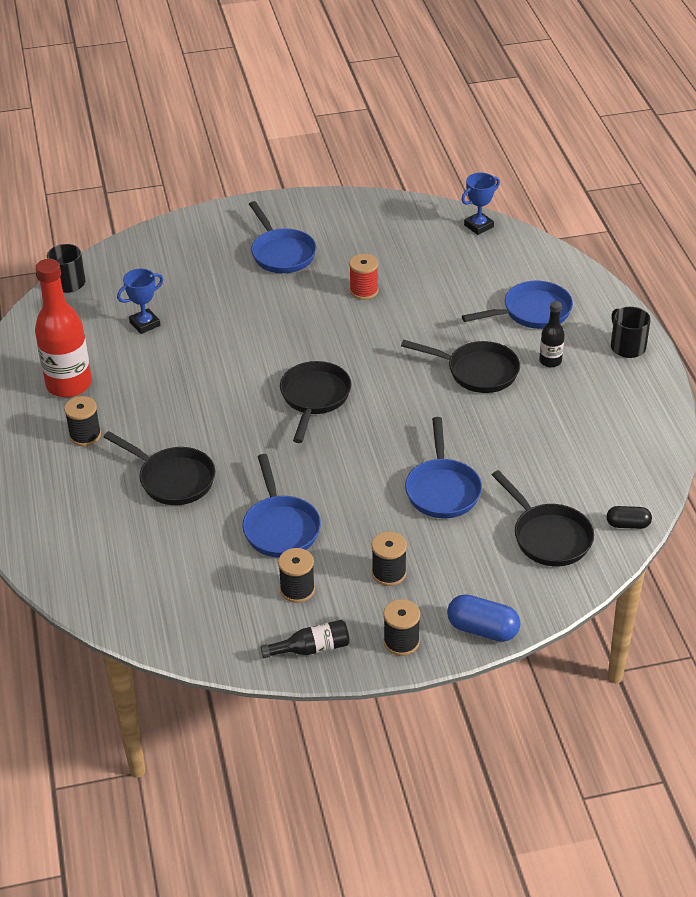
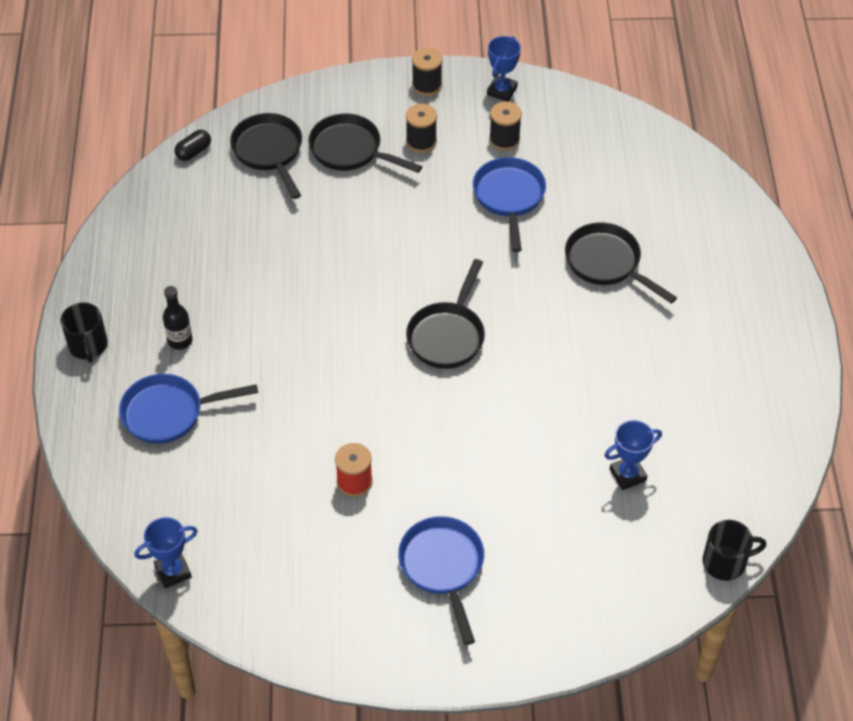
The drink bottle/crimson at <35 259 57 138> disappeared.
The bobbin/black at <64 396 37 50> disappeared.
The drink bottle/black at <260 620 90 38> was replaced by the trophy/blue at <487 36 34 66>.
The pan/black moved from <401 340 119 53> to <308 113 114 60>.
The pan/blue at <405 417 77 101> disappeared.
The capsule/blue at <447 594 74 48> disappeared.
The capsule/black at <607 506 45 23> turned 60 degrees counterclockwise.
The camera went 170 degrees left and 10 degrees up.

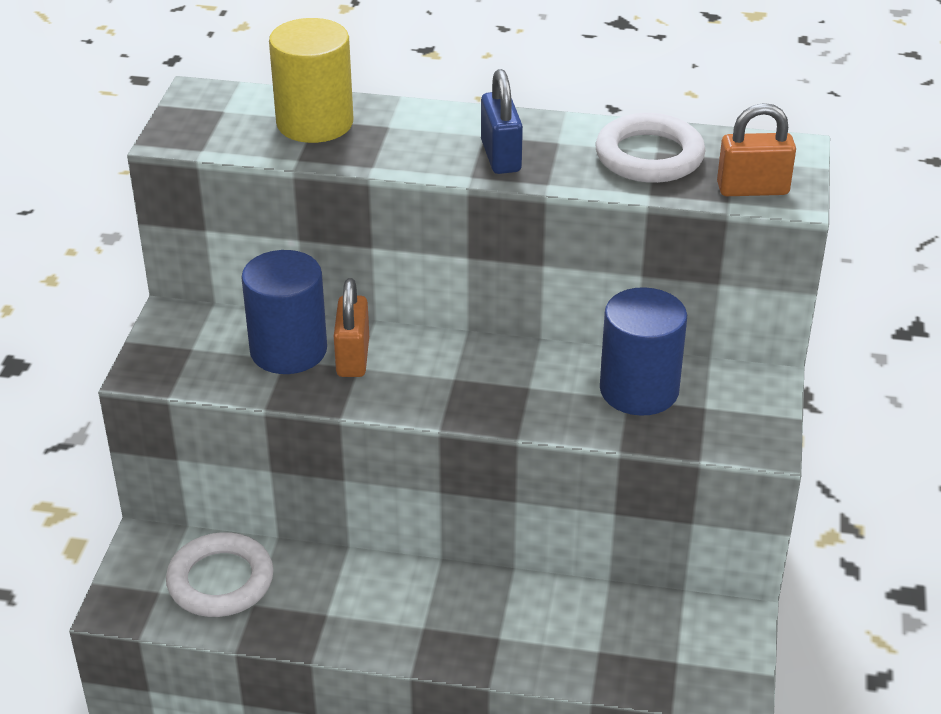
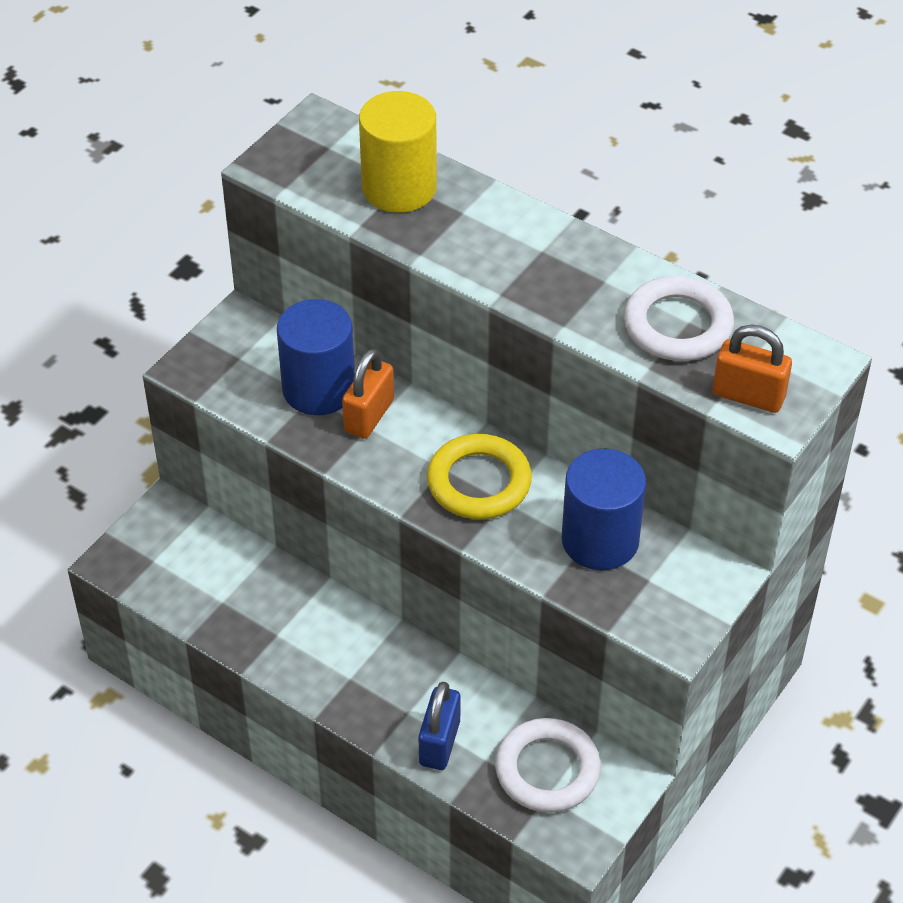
The torus/white moved from <166 532 108 85> to <495 718 106 94>.
The lock/blue moved from <481 69 42 105> to <418 682 43 88>.
The torus/yellow at <427 434 105 85> appeared.
The camera went 25 degrees right and 10 degrees up.

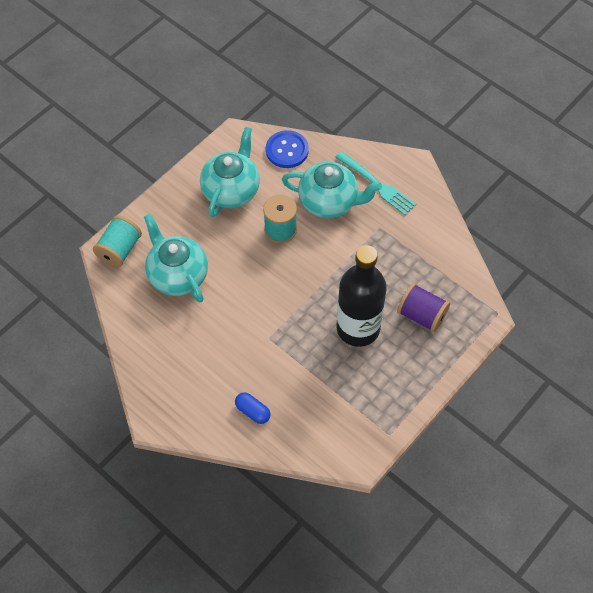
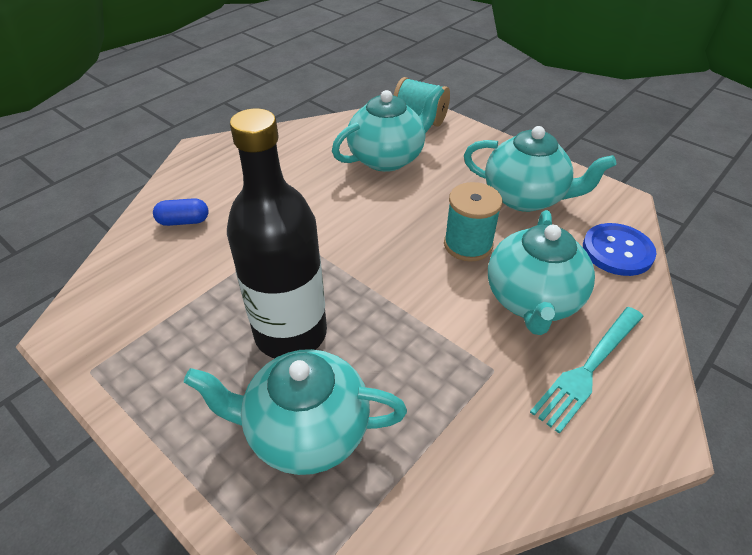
The capsule/blue at <235 392 36 32> turned 45 degrees clockwise.
The bobbin/violet at <397 283 53 49> was replaced by the tea pot/turquoise at <184 349 223 126>.
The camera went 90 degrees right and 15 degrees down.

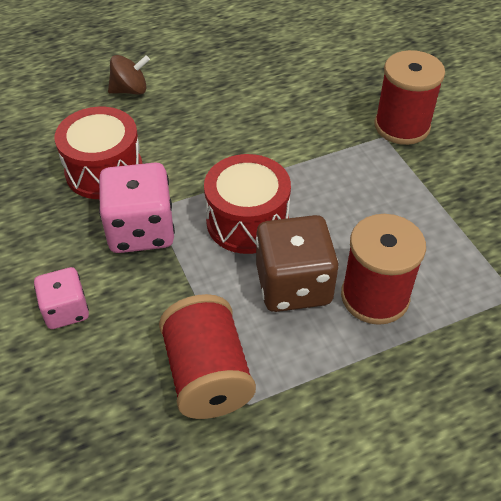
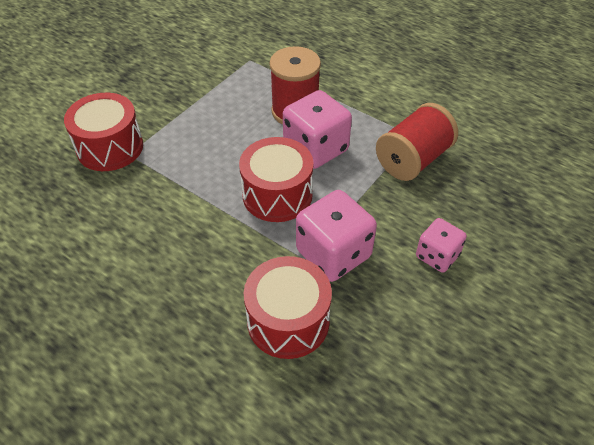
The spinning top/dark brown at <108 55 42 40> disappeared.
The game die/dark brown at <256 215 83 97> became the game die/rosy at <283 90 69 79>.
The bobbin/crimson at <374 50 71 95> was replaced by the toy drum/crimson at <64 93 79 78>.
The camera went 120 degrees left and 0 degrees up.

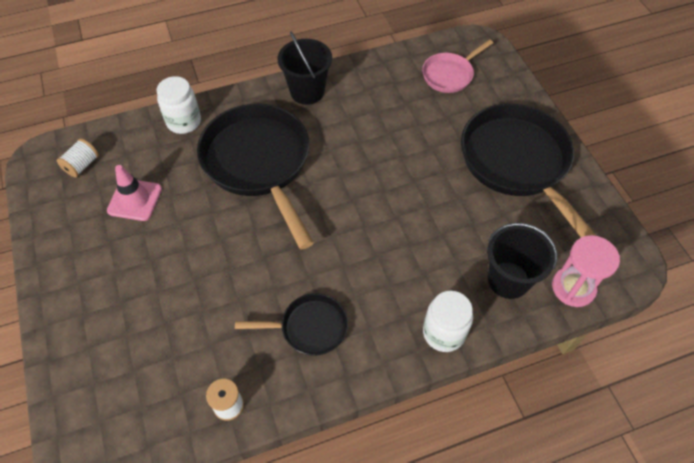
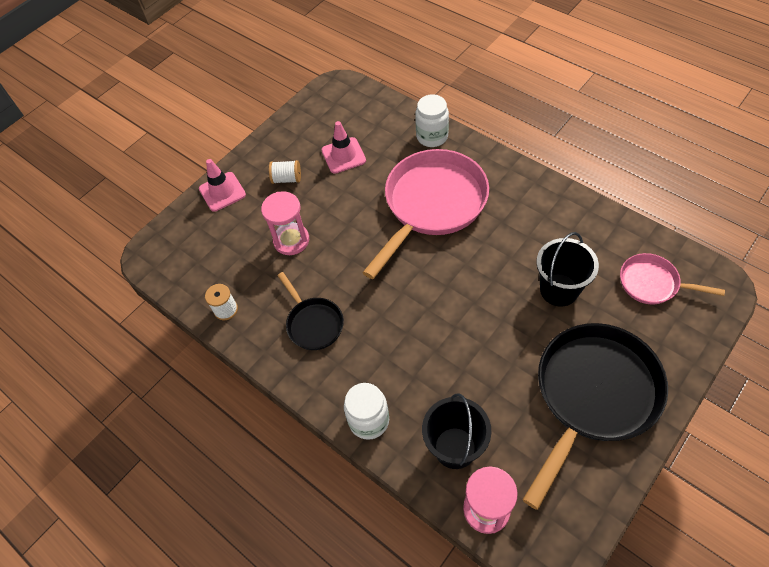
The bobbin/white moved from <57 138 42 40> to <269 160 32 24>.
The pan/black at <197 104 117 146> became the pan/rosy at <362 149 127 130>.
The sand bucket/black moved from <278 31 54 74> to <536 232 63 75>.
The safety cone/rosy at <199 159 47 53> appeared.
The sandglass/rosy at <261 191 48 64> appeared.
The camera went 65 degrees right and 0 degrees up.

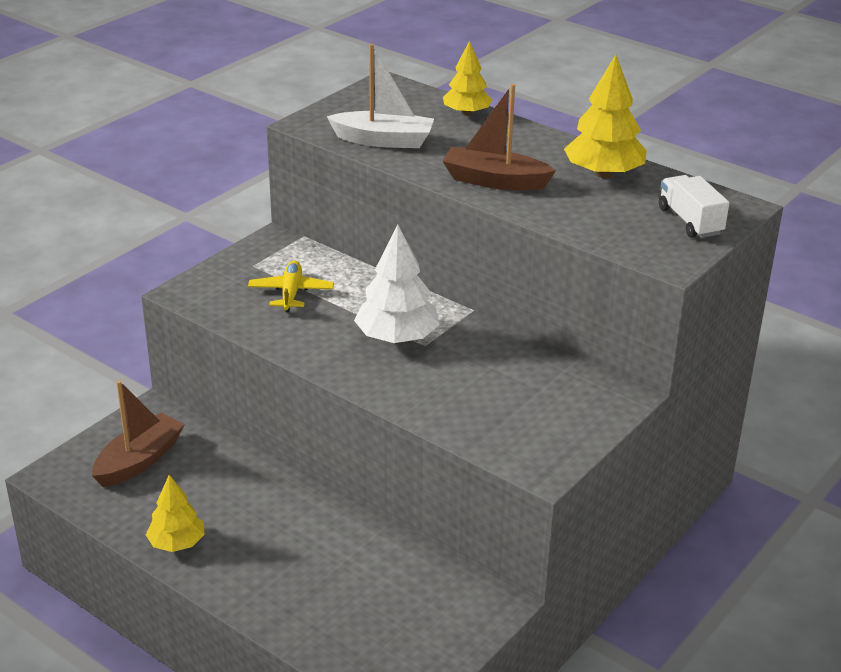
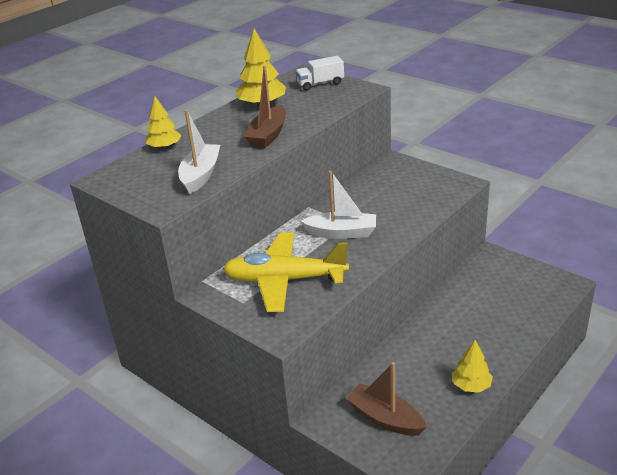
The toy plane/yellow at <248 260 86 52> changed to 1.99 times the size.
The tree/white at <354 225 86 118> was replaced by the toy boat/white at <301 171 75 68>.
The camera went 85 degrees left and 0 degrees up.

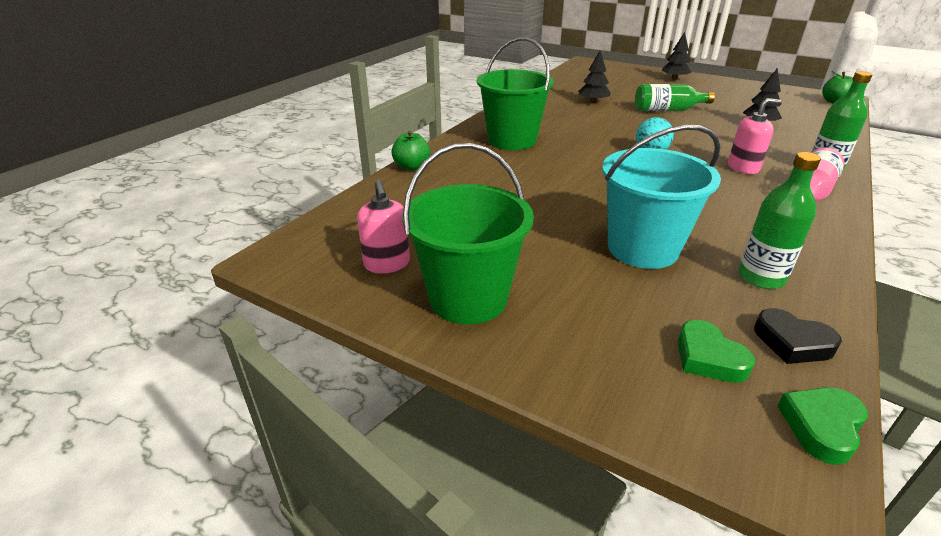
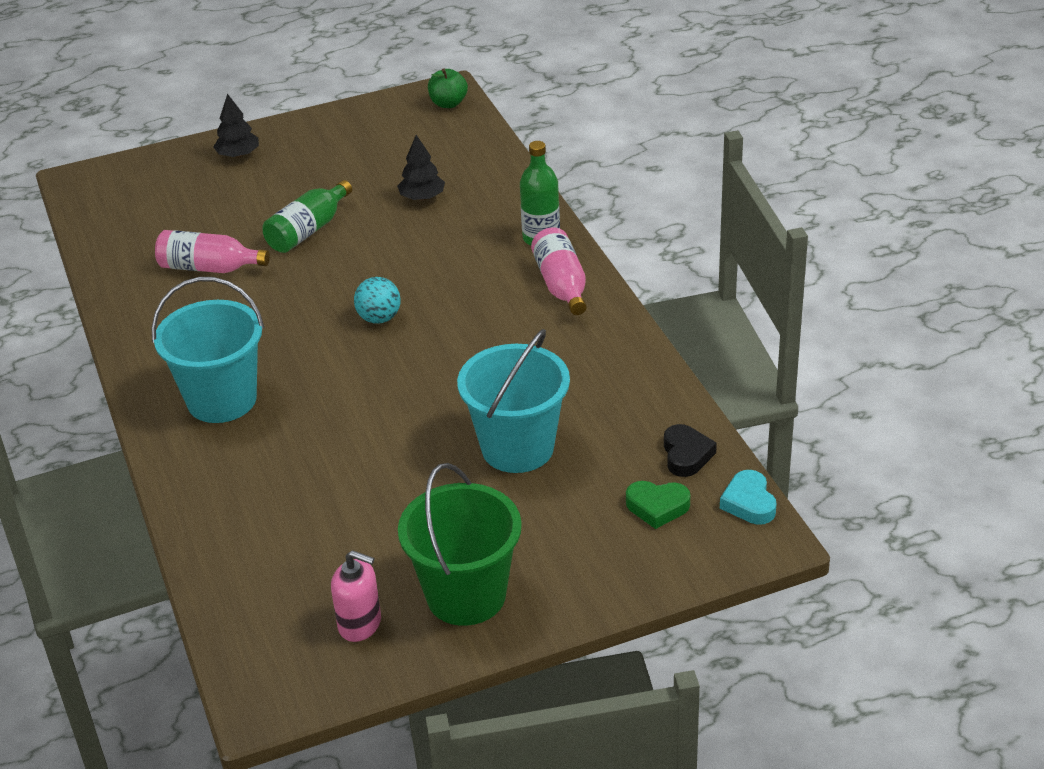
The apple/green at <392 131 38 40> disappeared.
The sand bucket/green at <477 37 77 113> became the sand bucket/turquoise at <151 277 113 146>.
The tree/black at <578 51 33 52> was replaced by the drink bottle/rosy at <155 230 115 43>.
The soap pump/rosy at <728 98 53 76> disappeared.
The drink bottle/green at <738 152 83 137> disappeared.
The heart shape/black at <754 308 88 56> turned 75 degrees counterclockwise.
The heart shape/green at <777 387 91 78> became the heart shape/turquoise at <720 470 56 55>.
The camera went 50 degrees left and 5 degrees up.

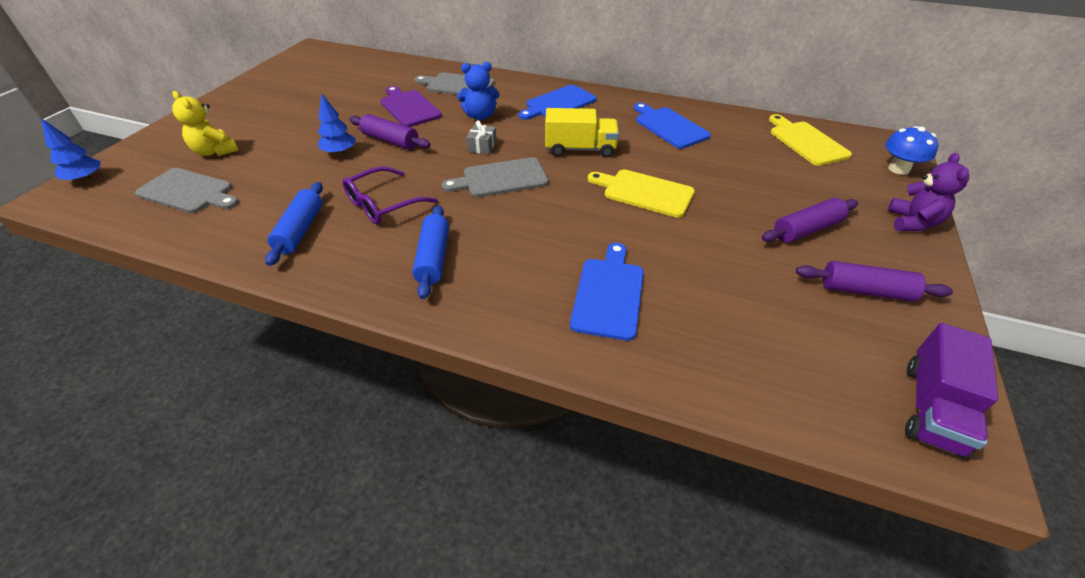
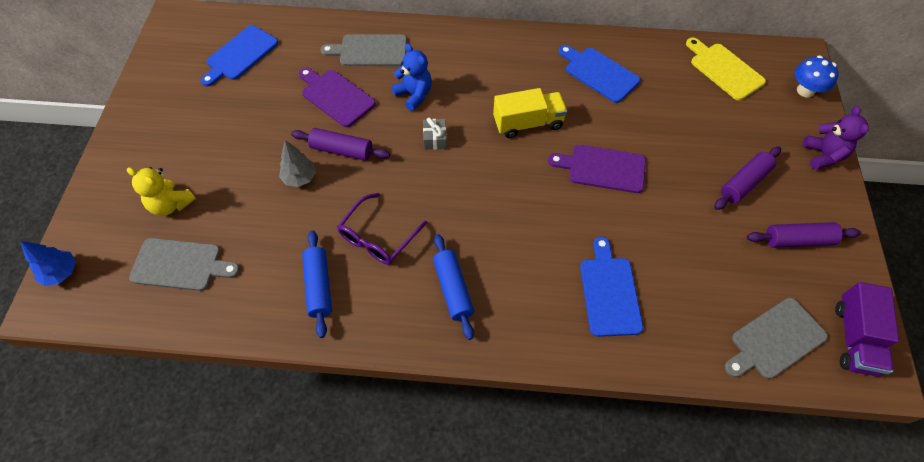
The tree/blue at <318 93 38 62> became the tree/grey at <279 140 37 47>.
The bread board/grey moved from <442 157 106 40> to <724 298 104 81>.
The teddy/blue at <457 62 43 58> turned 105 degrees counterclockwise.
The bread board/blue moved from <518 85 79 35> to <200 25 78 61>.
The bread board/yellow at <588 169 107 49> became the bread board/violet at <548 145 98 48>.
The camera went 15 degrees left and 15 degrees up.

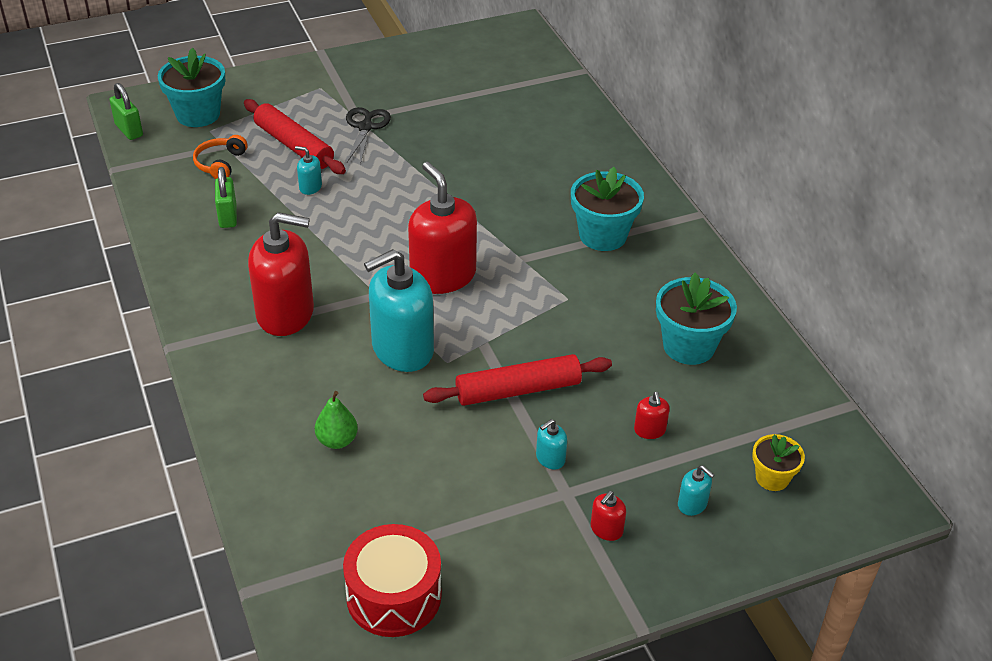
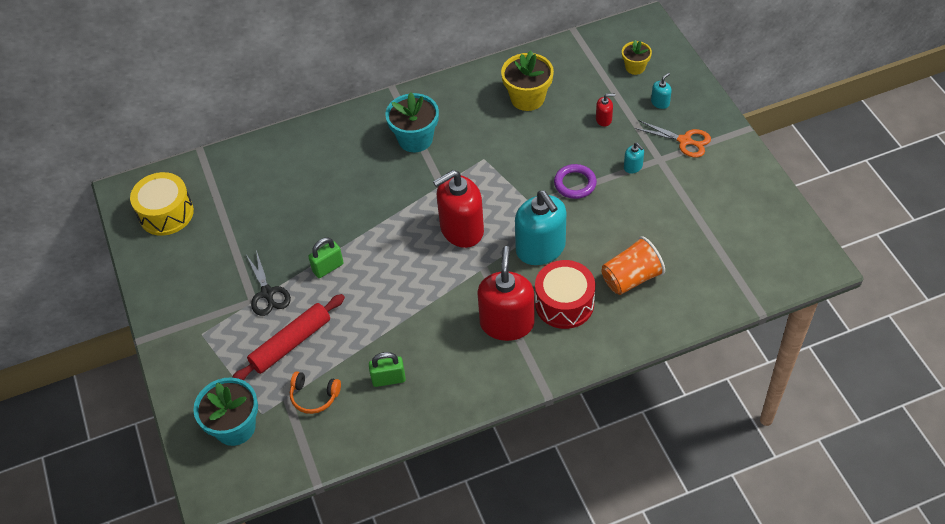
The lock/green moved from <110 83 33 57> to <308 238 36 40>.
The soap pump/turquoise at <295 146 27 49> disappeared.
The toy pear/green at <315 391 43 58> was replaced by the beaker/orange-coloured at <601 236 64 59>.
The toy drum/crimson moved from <343 524 99 113> to <535 260 60 69>.
The pair of scissors/black at <346 107 45 58> turned 120 degrees counterclockwise.
The pastry roller/crimson at <423 354 189 52> was replaced by the torus/violet at <554 164 43 35>.
The soap pump/crimson at <591 491 35 50> was replaced by the pair of scissors/orange-coloured at <634 120 77 37>.
The flower pot/turquoise at <656 273 81 92> became the flower pot/yellow at <501 51 53 60>.
The toy drum/yellow at <130 172 64 64> appeared.
The camera went 85 degrees left and 10 degrees up.

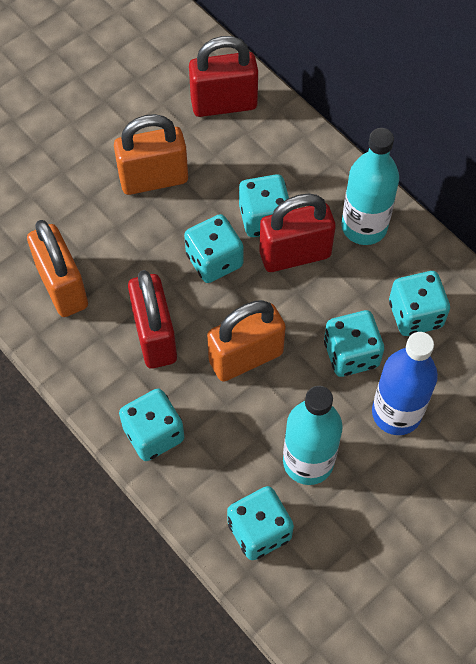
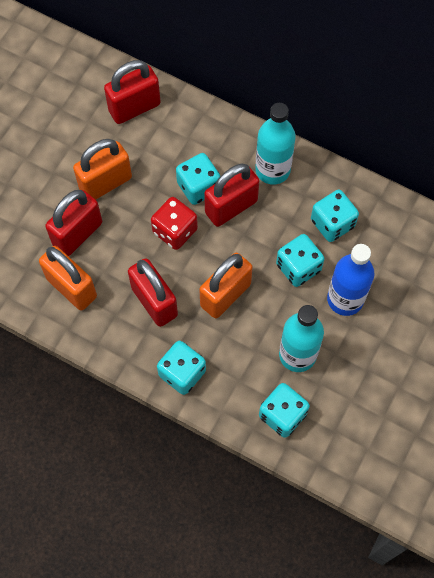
The game die/turquoise at <184 214 60 69> became the game die/crimson at <151 197 47 53>.
The lock/crimson at <45 190 57 66> appeared.
The camera went 20 degrees left and 5 degrees up.

